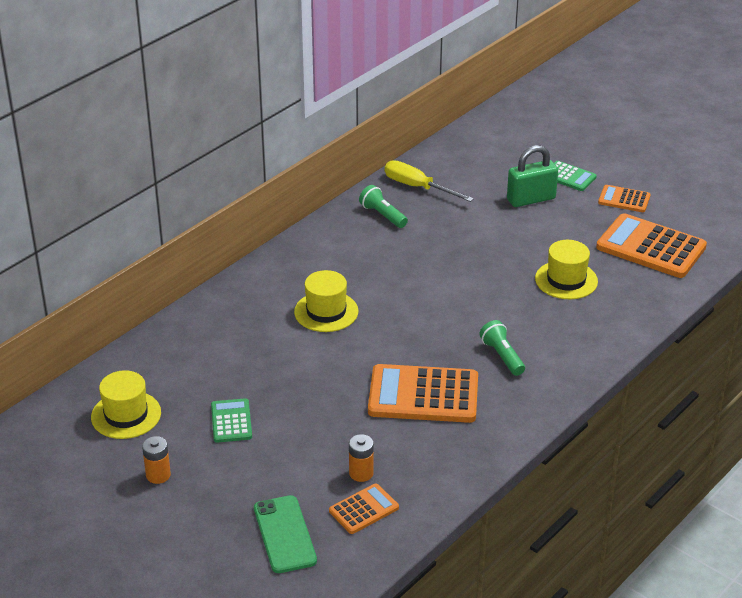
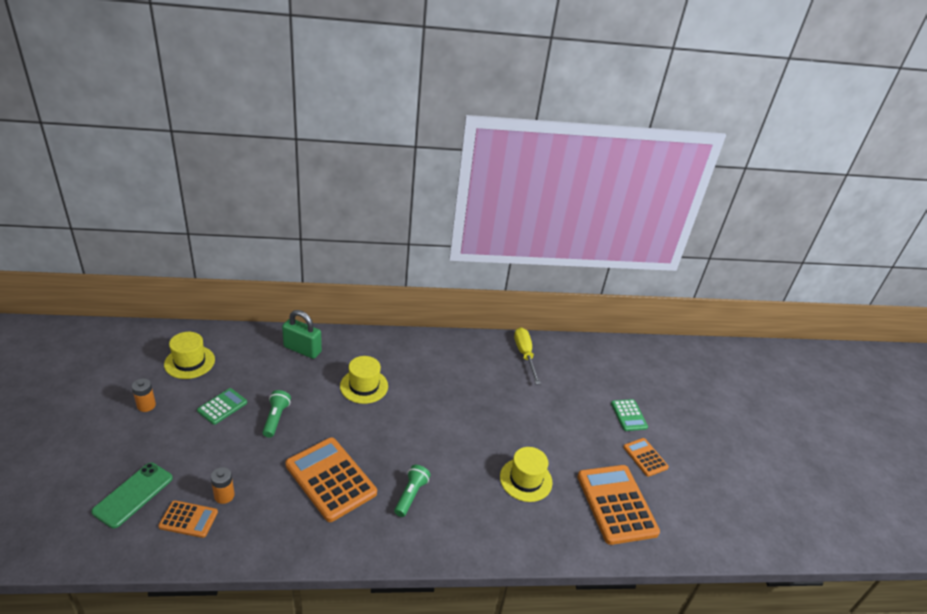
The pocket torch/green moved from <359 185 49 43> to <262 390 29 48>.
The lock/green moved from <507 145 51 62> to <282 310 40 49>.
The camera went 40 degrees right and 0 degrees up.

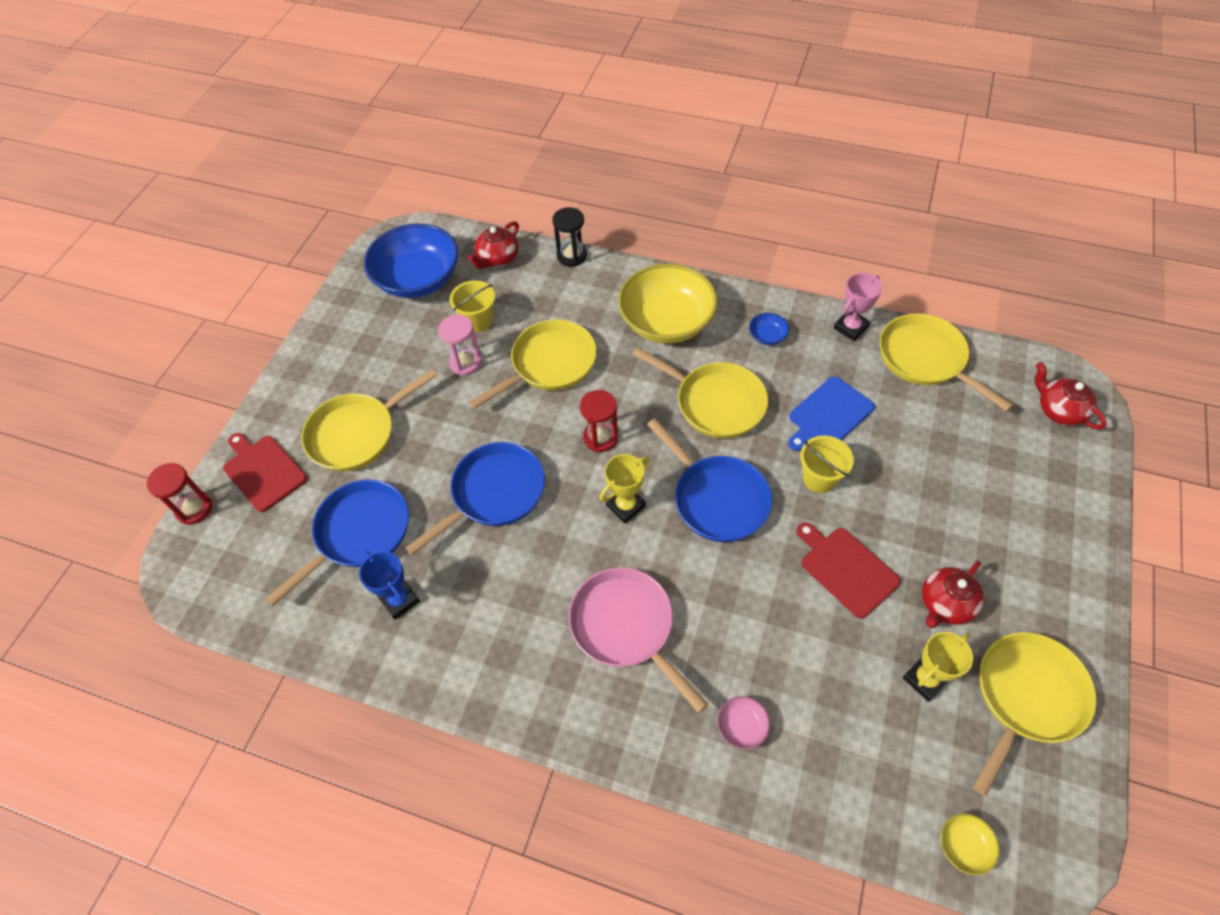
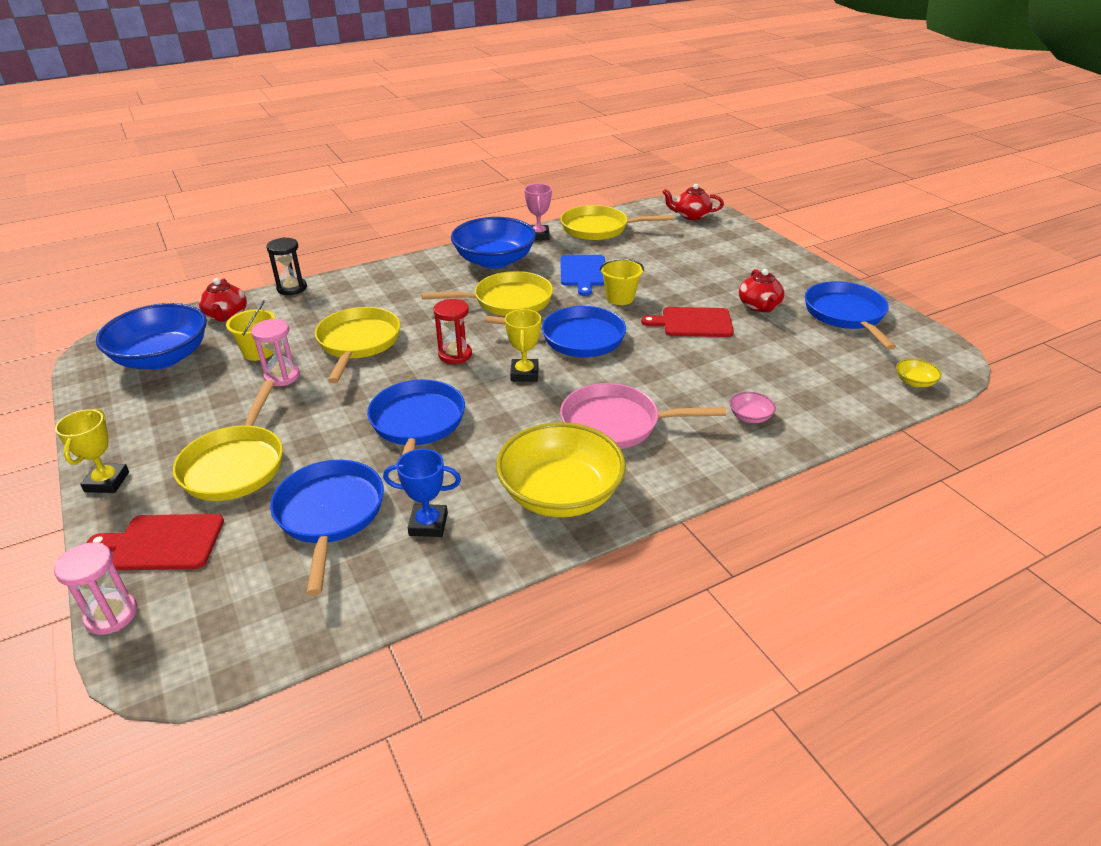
The sandglass/crimson at <146 463 67 62> became the sandglass/rosy at <54 543 83 92>.
The deep dish/yellow moved from <618 264 100 79> to <496 422 130 96>.
The deep dish/blue at <749 313 40 32> changed to 2.50 times the size.
The trophy/yellow moved from <903 632 70 70> to <55 409 74 84>.
The pan/yellow at <973 632 124 164> became the pan/blue at <805 281 91 69>.
The camera went 50 degrees left and 20 degrees down.

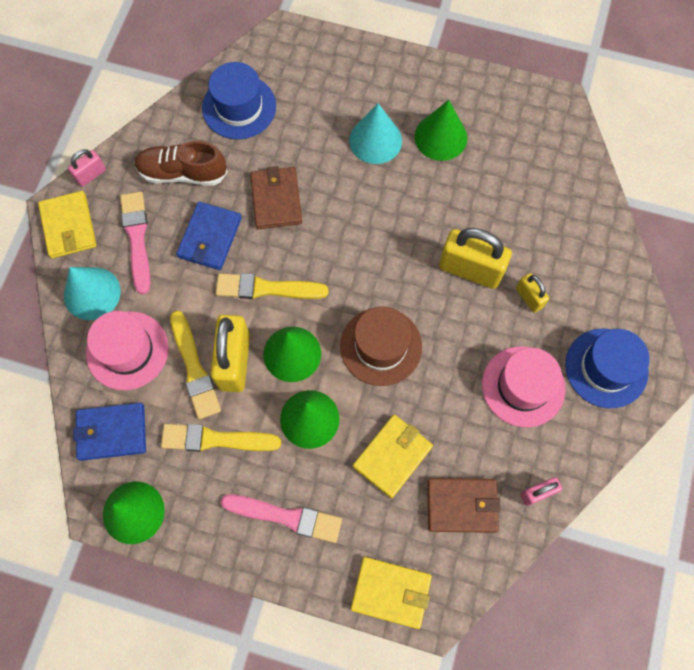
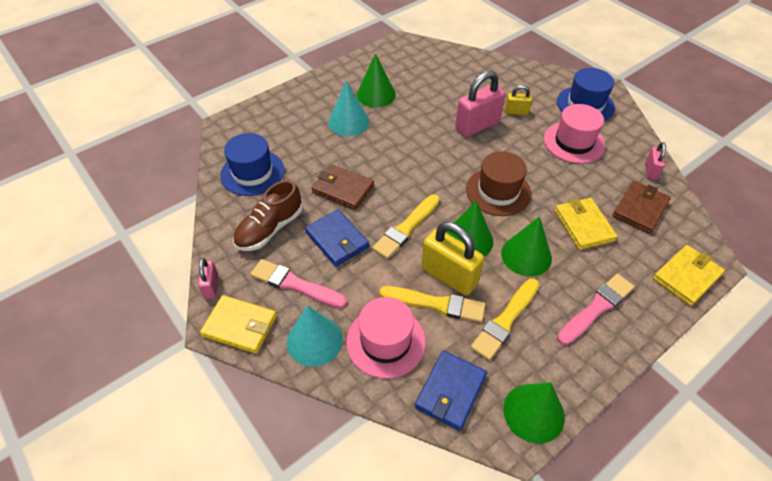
The lock/yellow at <439 228 73 61> became the lock/rosy at <455 71 51 66>.
The camera went 55 degrees left and 20 degrees down.

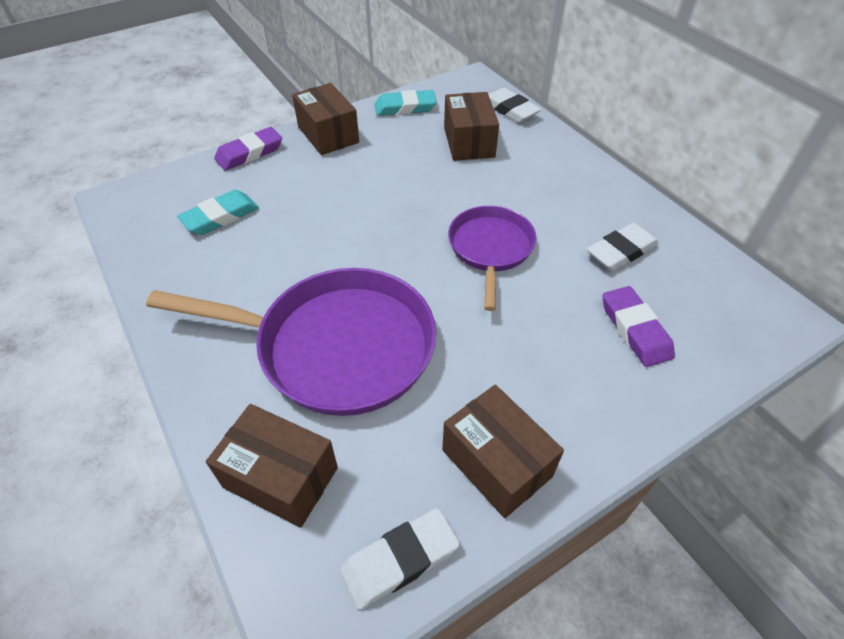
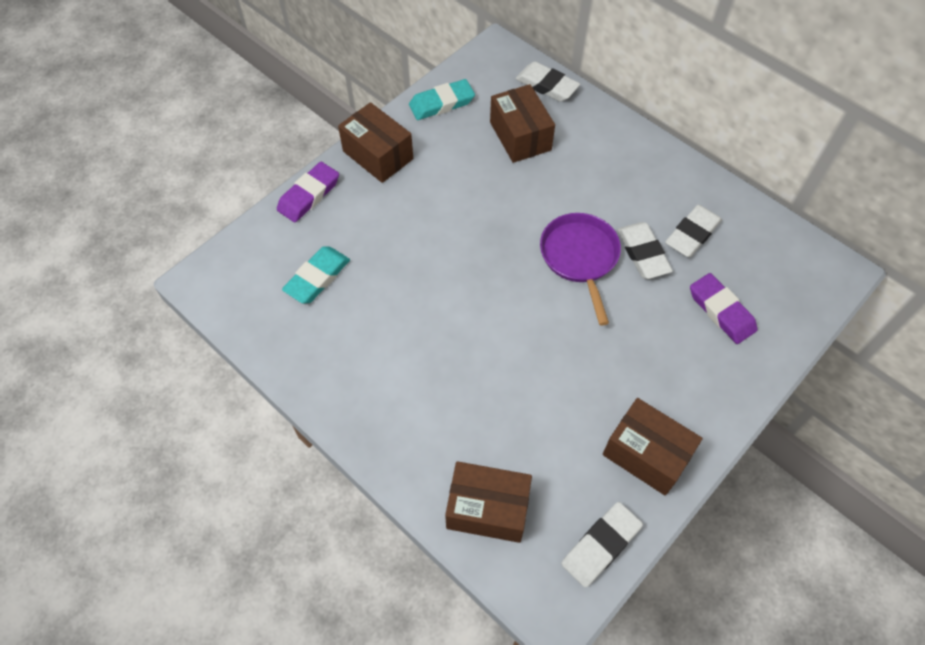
The pan/violet at <146 268 290 148> disappeared.
The pencil eraser/white at <617 222 56 57> appeared.
The camera went 15 degrees left and 10 degrees up.

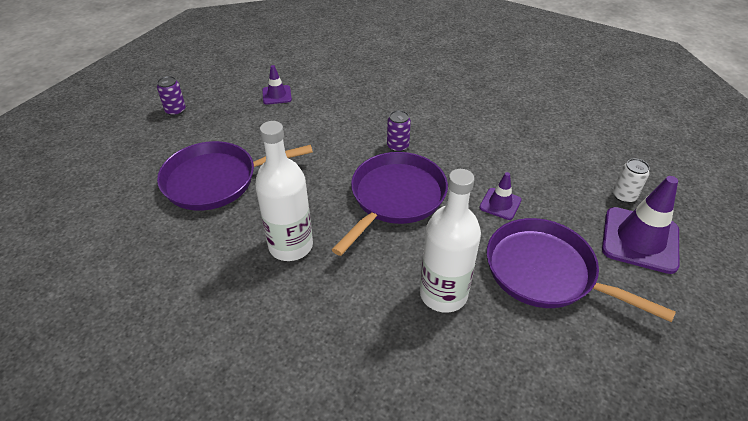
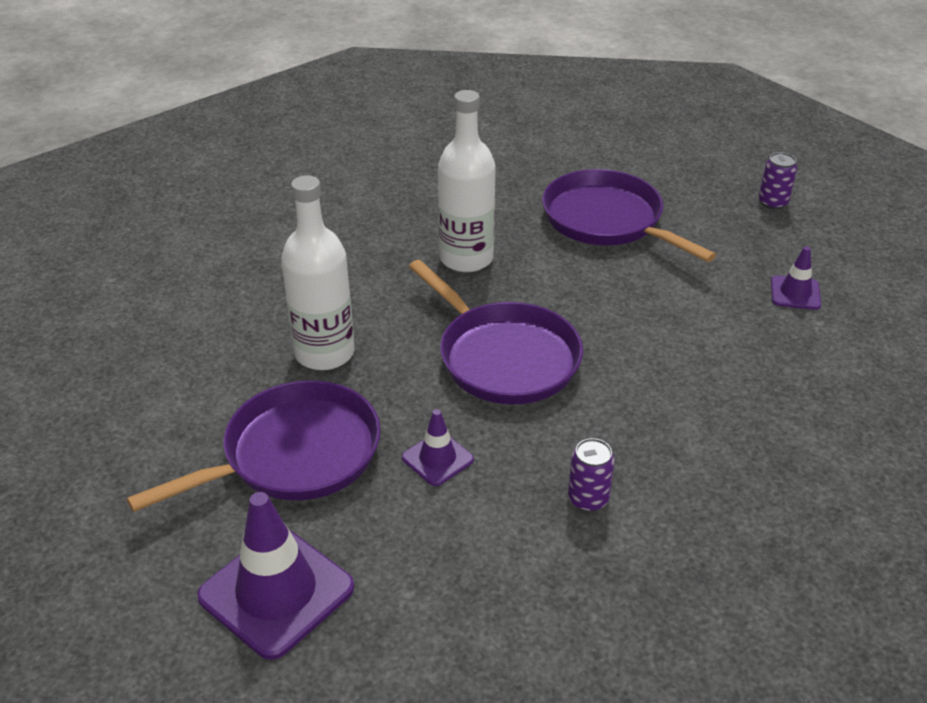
The pan/violet at <157 141 156 70> turned 45 degrees counterclockwise.
The tin/violet moved from <387 110 24 42> to <568 438 47 74>.
The tin/white at <613 159 37 44> disappeared.
The camera went 110 degrees right and 5 degrees down.

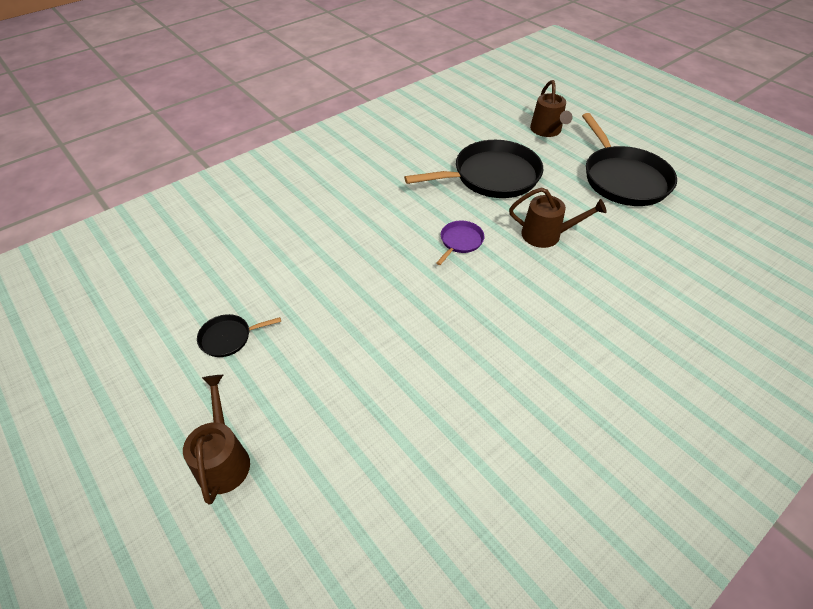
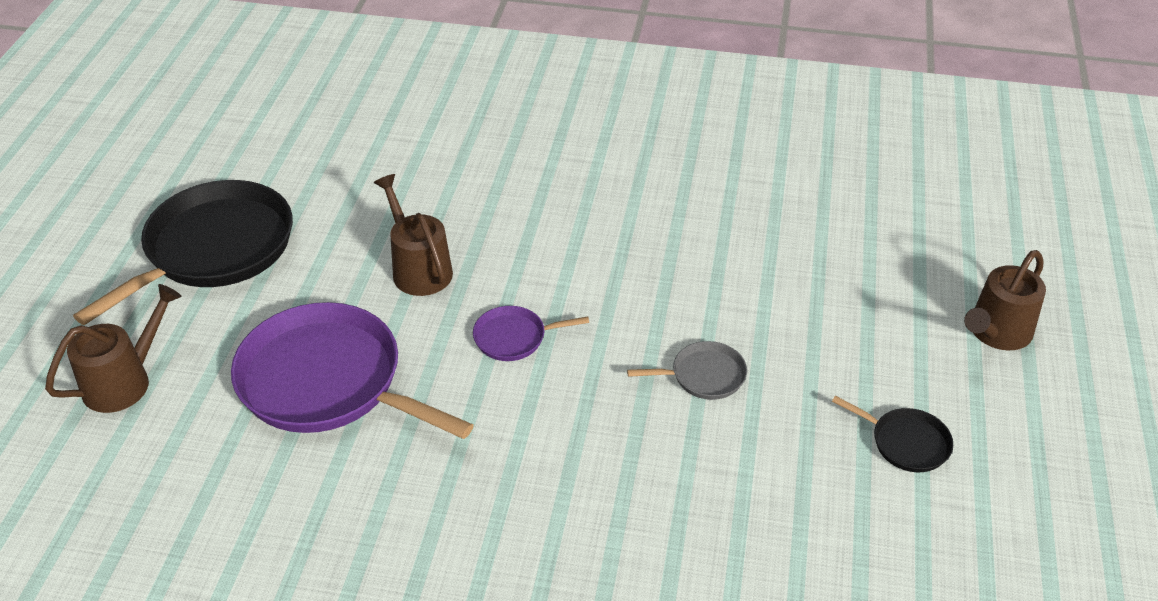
The pan/black at <404 140 139 58> became the pan/violet at <231 302 243 137>.
The pan/grey at <627 341 120 59> appeared.
The camera went 130 degrees left and 5 degrees down.

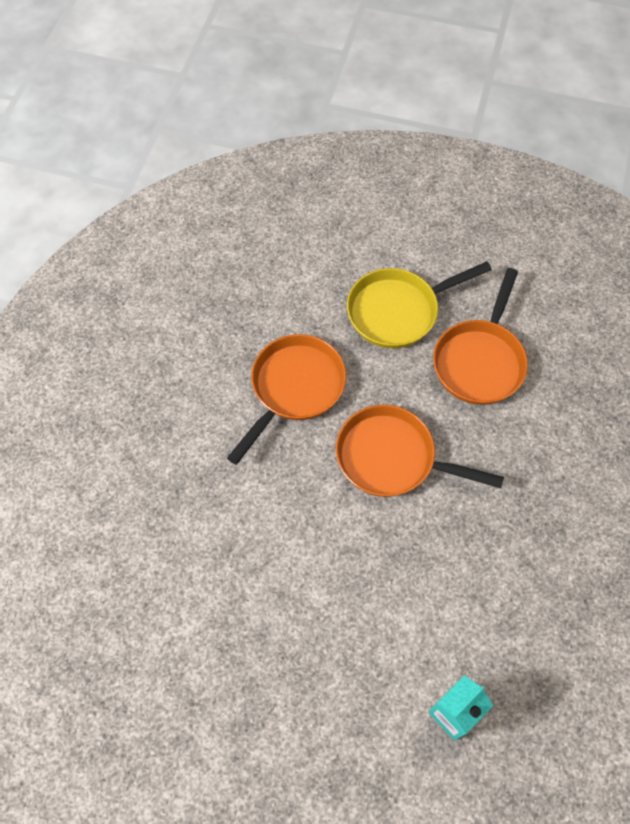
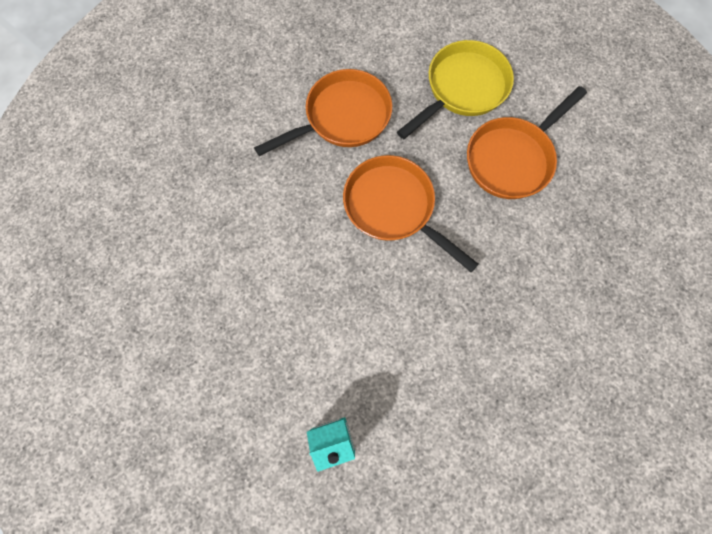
The pan/yellow at <347 261 145 87> turned 135 degrees clockwise.
The camera went 25 degrees right and 10 degrees up.

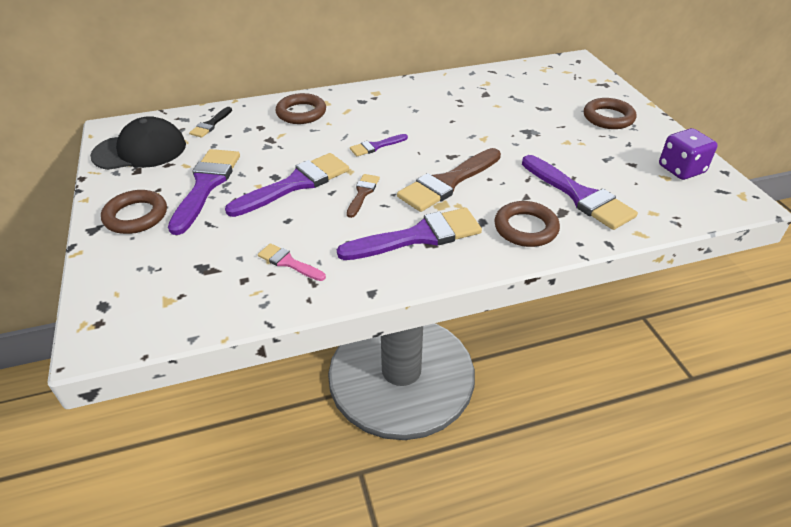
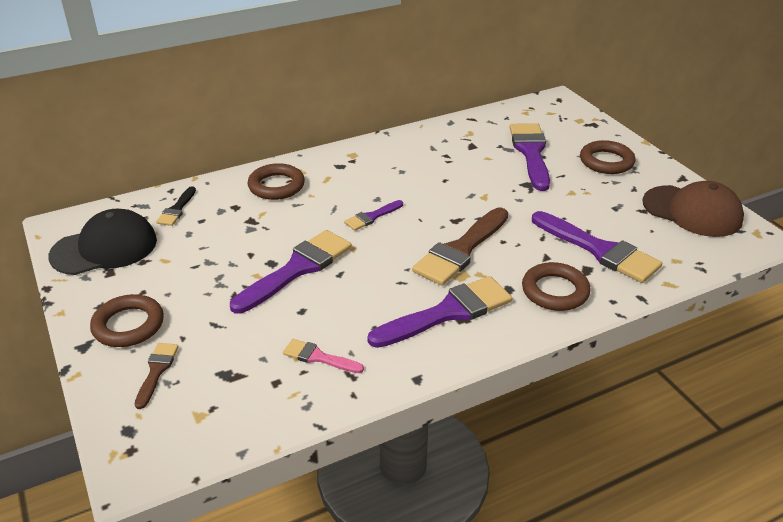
The paintbrush/violet moved from <168 149 72 86> to <510 123 40 68>.
The paintbrush/dark brown moved from <347 174 33 44> to <135 343 44 66>.
The game die/violet at <659 128 59 52> was replaced by the peaked cap/dark brown at <643 181 101 56>.
The camera went 10 degrees left and 5 degrees down.

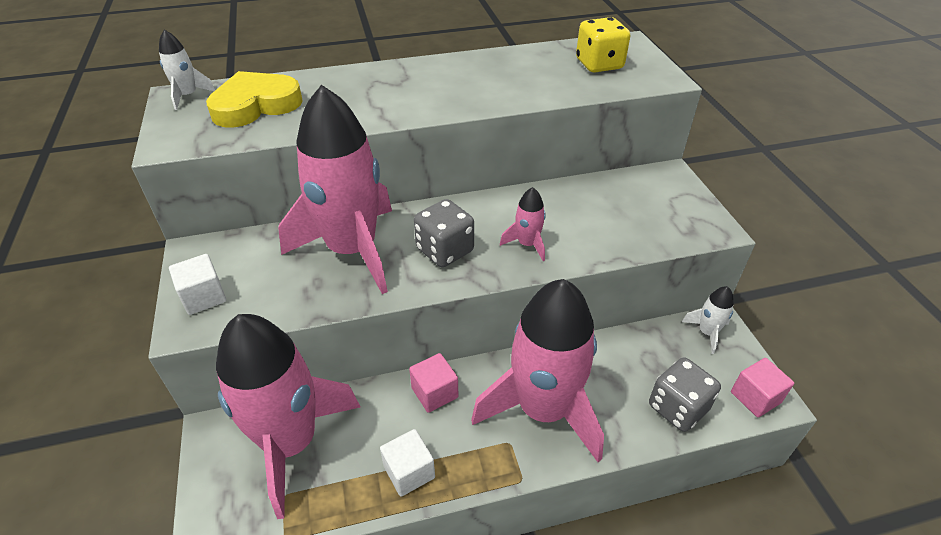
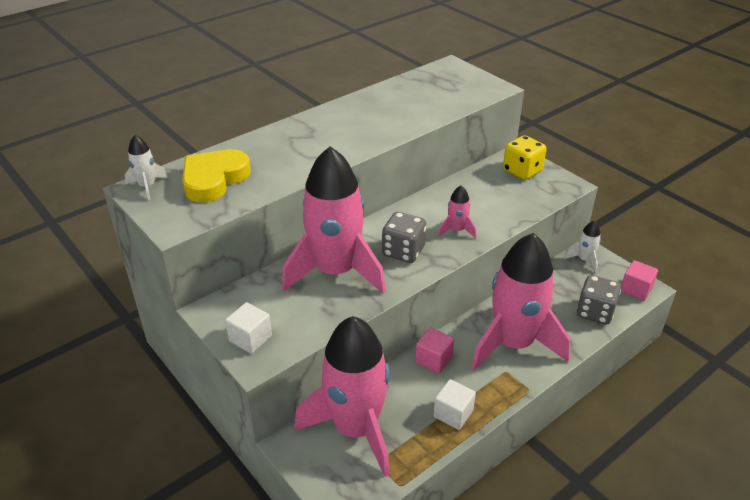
The game die/yellow moved from <576 17 54 56> to <503 135 44 45>.
The camera went 25 degrees left and 5 degrees down.

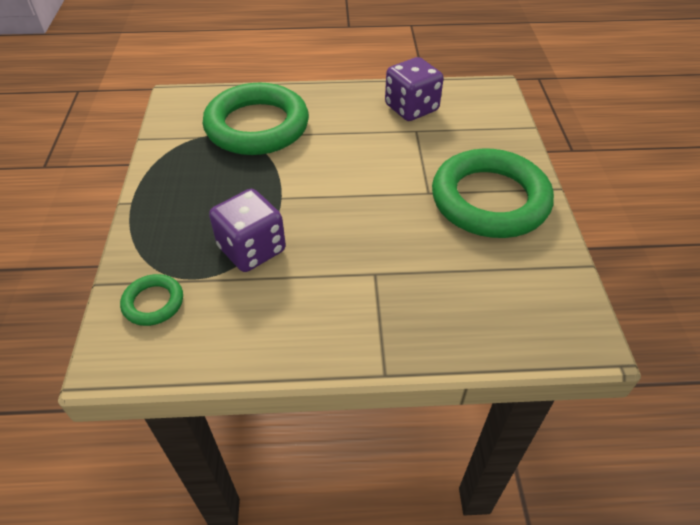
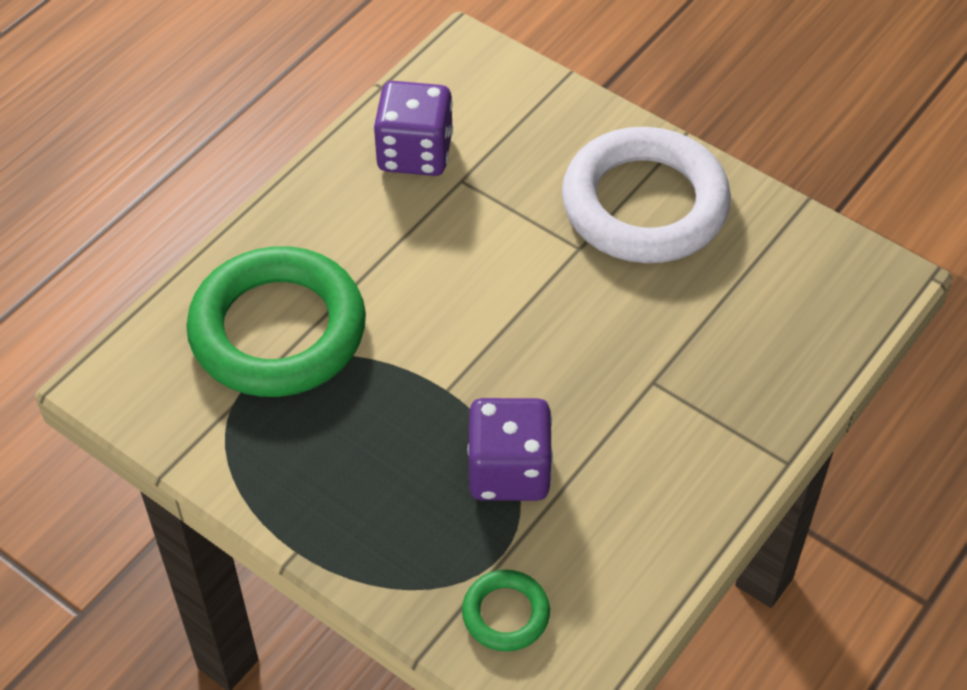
The torus/green at <432 148 122 90> became the torus/white at <562 127 169 136>.
The camera went 50 degrees left and 5 degrees up.

